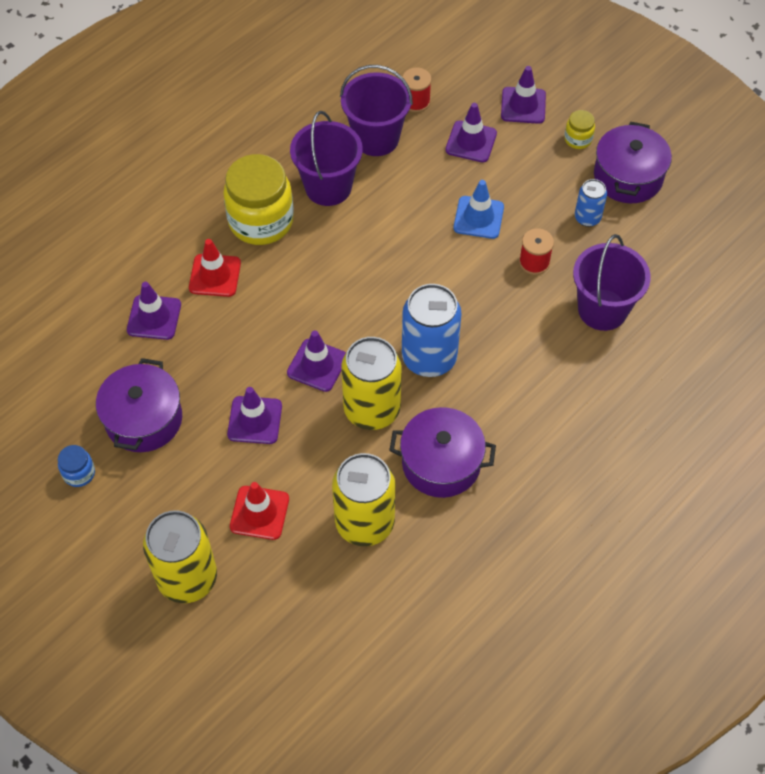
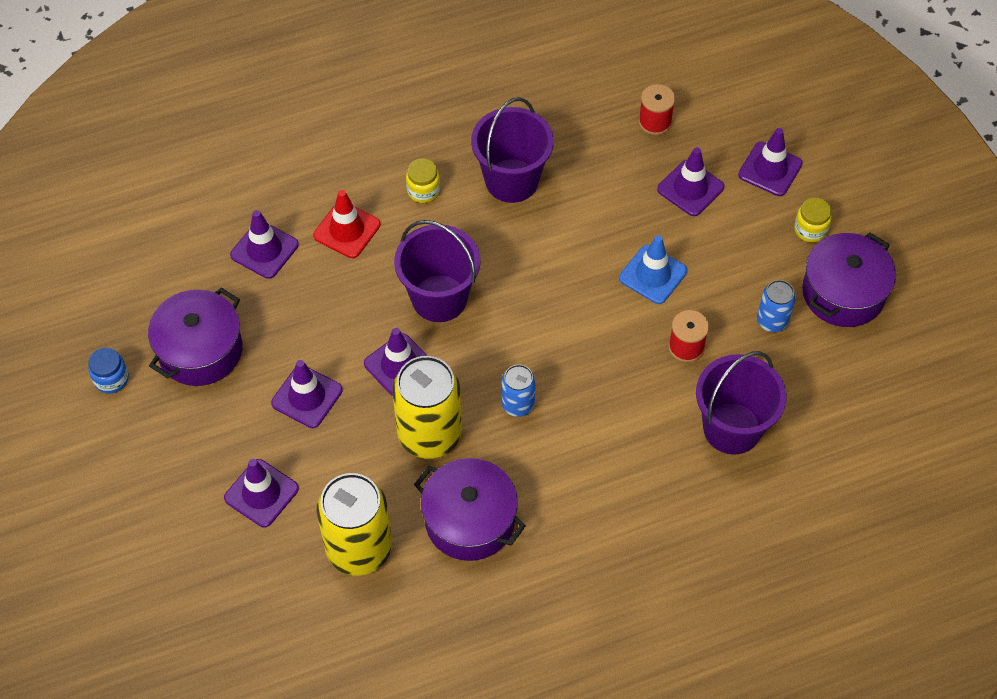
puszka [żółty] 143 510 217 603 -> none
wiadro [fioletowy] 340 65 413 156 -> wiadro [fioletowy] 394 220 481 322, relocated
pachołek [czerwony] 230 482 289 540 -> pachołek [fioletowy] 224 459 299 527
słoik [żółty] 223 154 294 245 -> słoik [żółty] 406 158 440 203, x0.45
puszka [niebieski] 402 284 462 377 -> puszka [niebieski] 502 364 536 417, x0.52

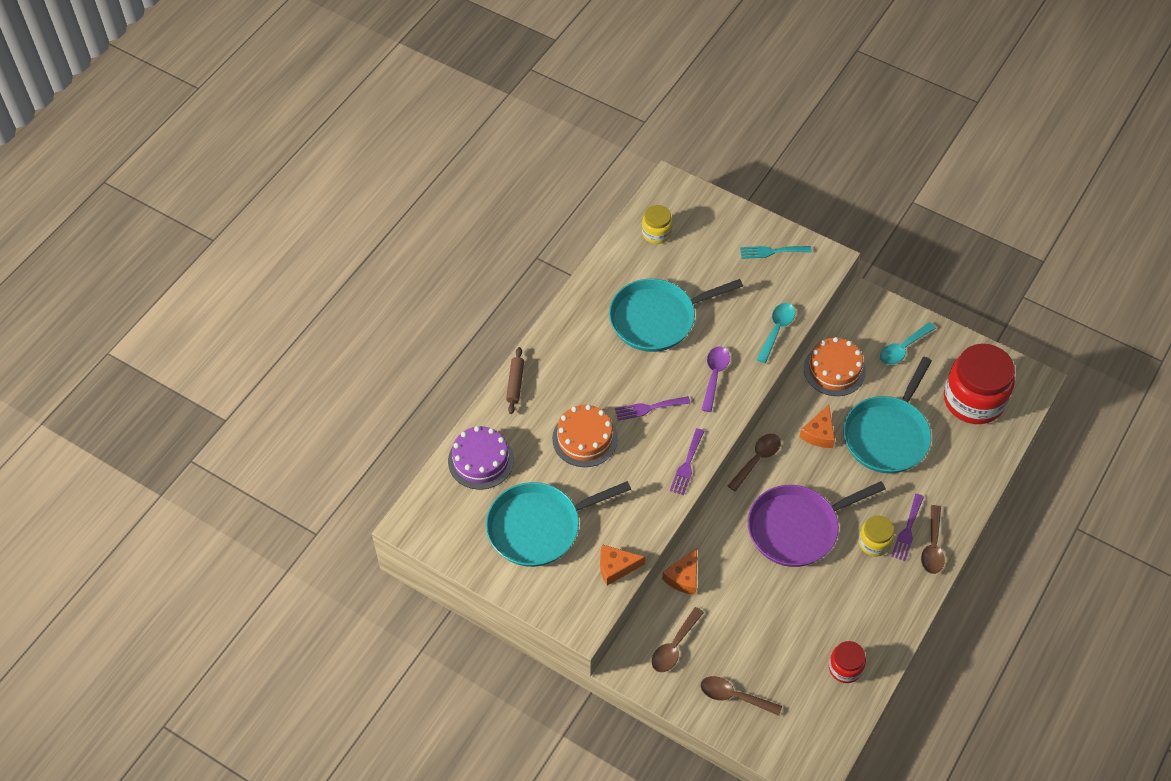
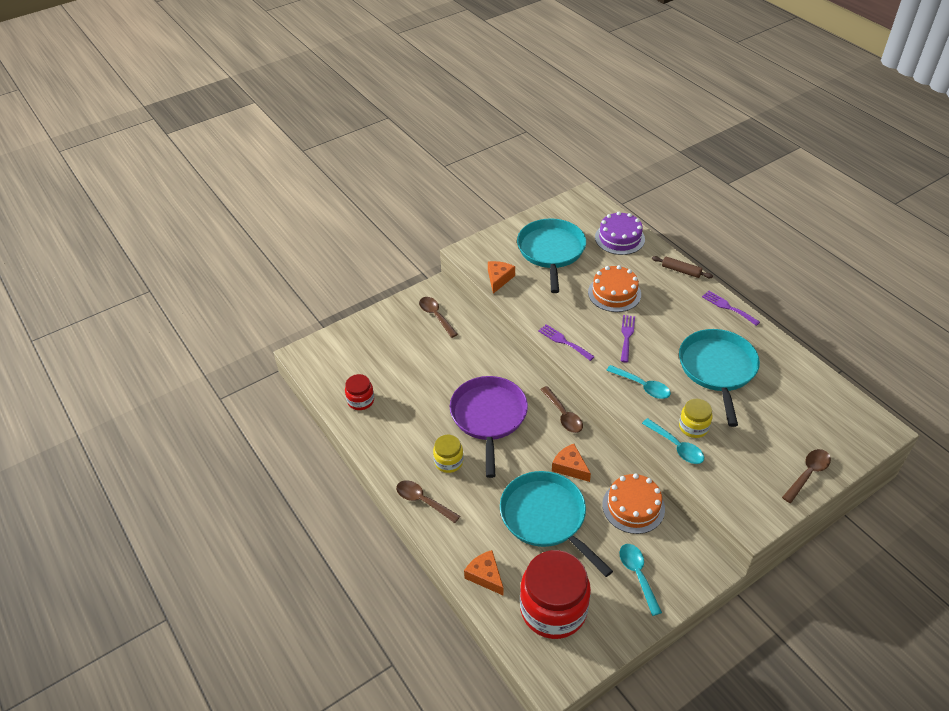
widelec [turkusowy] 740 246 812 259 -> none
słoik [żółty] 642 205 673 244 -> słoik [żółty] 679 399 713 438, relocated
ser [pomarańczowy] 662 548 697 595 -> ser [pomarańczowy] 464 550 504 596, relocated
łyżka [brązowy] 700 676 782 716 -> łyżka [brązowy] 782 449 831 503, relocated
widelec [fioletowy] 891 494 924 561 -> widelec [fioletowy] 702 291 760 326, relocated
łyżka [fioletowy] 702 346 730 412 -> łyżka [turkusowy] 606 365 671 399

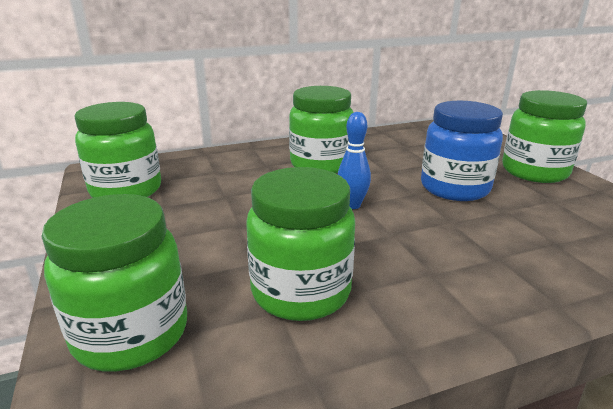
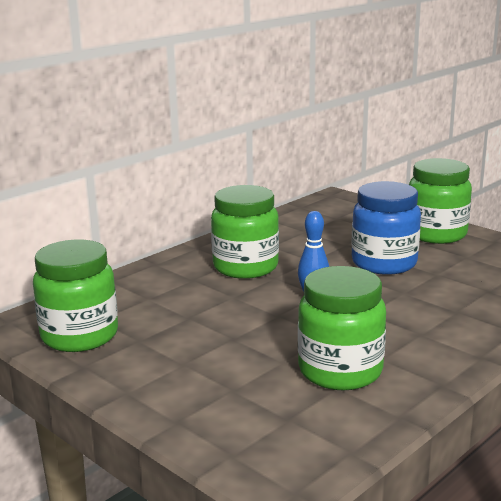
słoik [zielony] 41 194 187 372 -> none

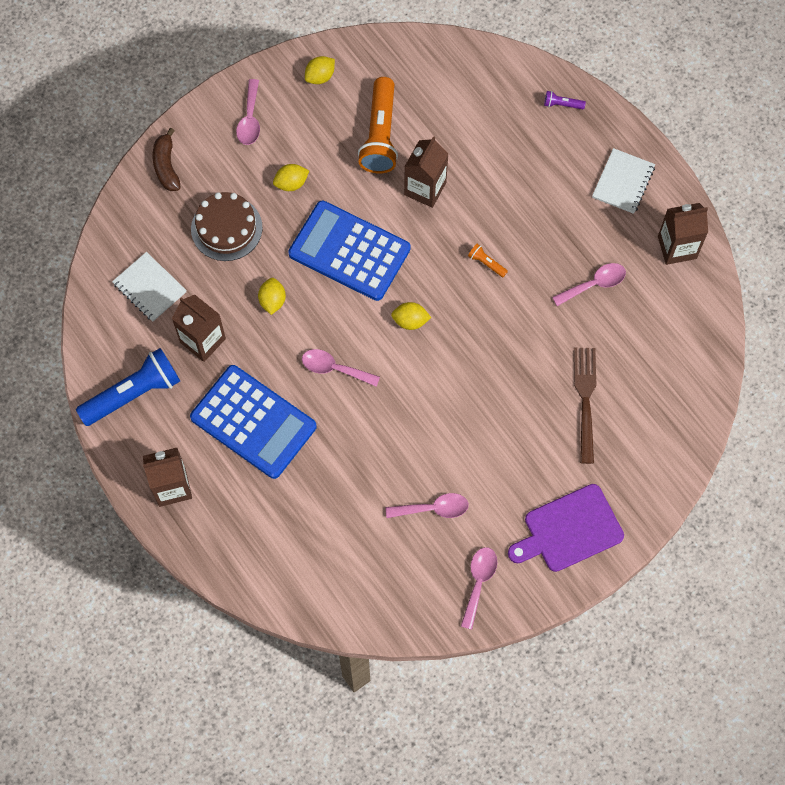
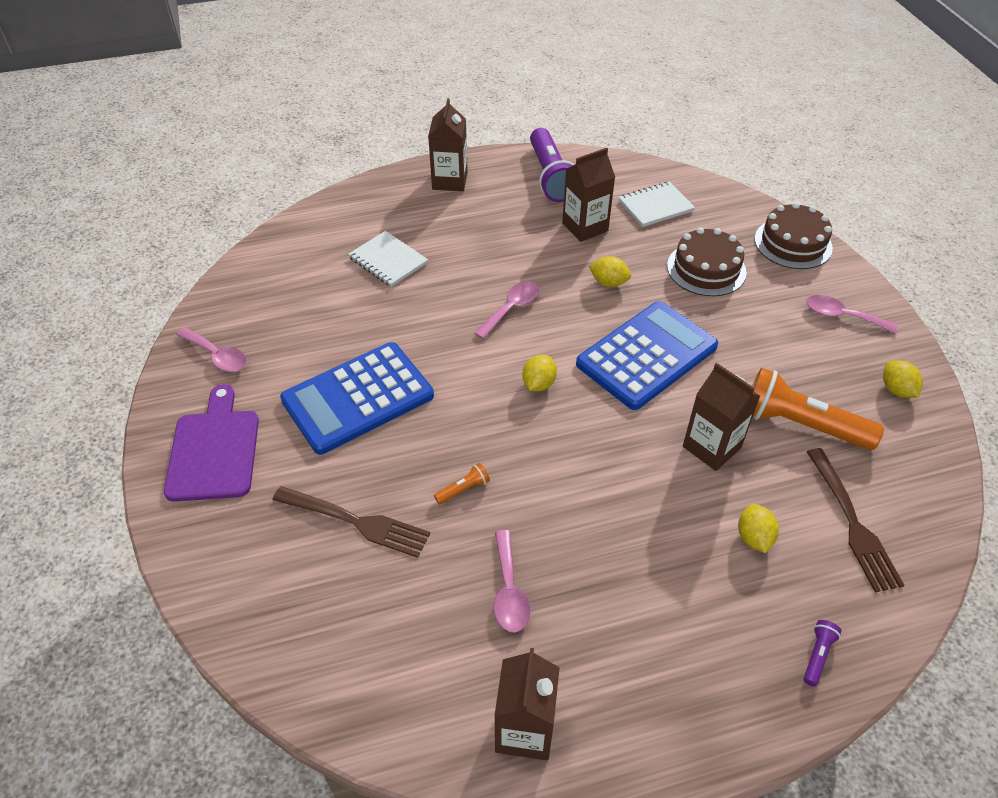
łyżka [różowy] 386 493 469 518 -> none
none -> widelec [brązowy] 807 448 905 593
kalkulator [niebieski] 190 365 317 479 -> kalkulator [niebieski] 280 342 434 455, relocated
cytryna [żółty] 273 164 309 191 -> cytryna [żółty] 738 504 779 553, relocated
latarka [pomarańczowy] 468 244 508 277 -> latarka [pomarańczowy] 434 463 490 504, relocated
zeszyt [biały] 592 148 655 214 -> zeszyt [biały] 348 231 428 287, relocated
banan [brązowy] 152 128 181 191 -> tort [brązowy] 754 202 833 269
latarka [niebieski] 76 348 180 426 -> latarka [fioletowy] 530 128 574 202

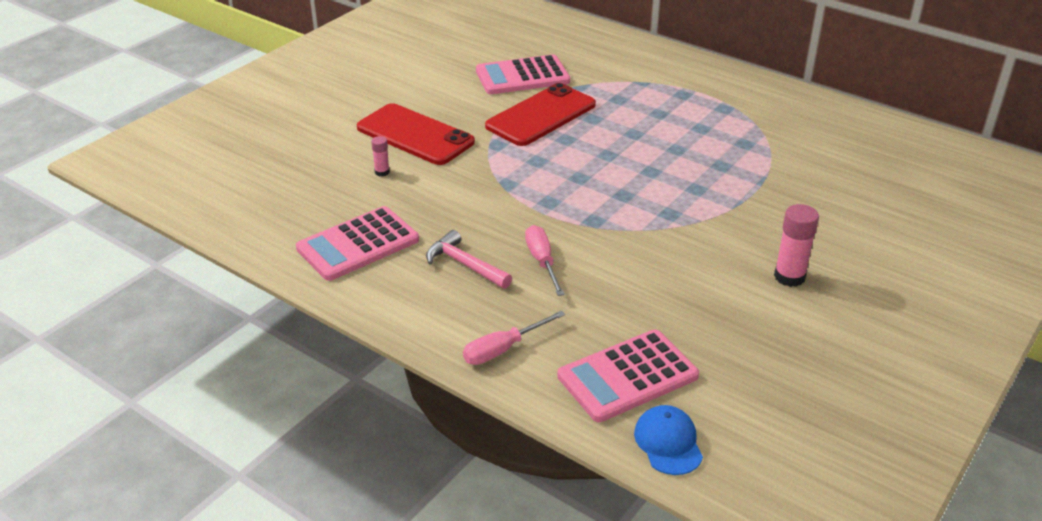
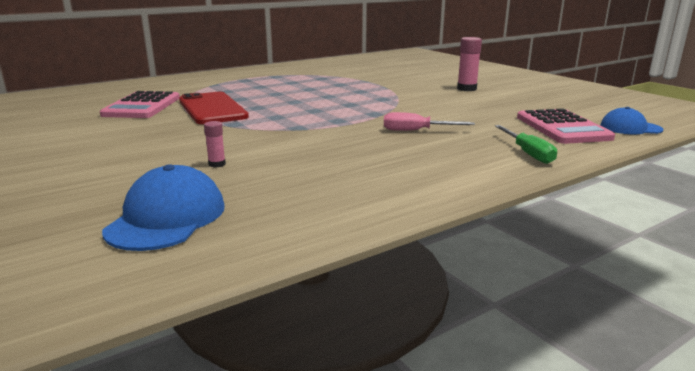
kalkulator [różowy] 296 206 419 281 -> none
telefon [czerwony] 357 103 475 165 -> none
młotek [różowy] 426 230 512 289 -> none
none -> czapka [niebieski] 102 164 224 251
śrubokręt [różowy] 463 311 565 365 -> śrubokręt [zielony] 495 125 557 164

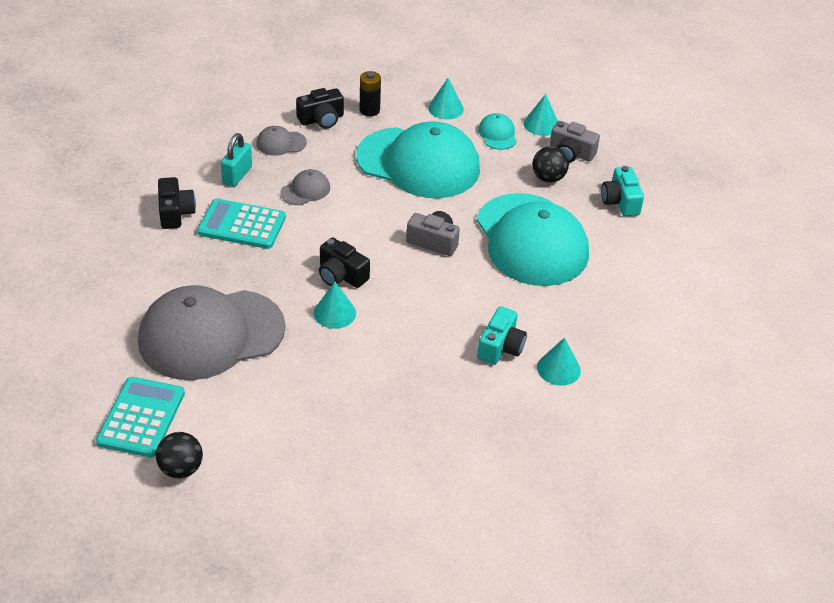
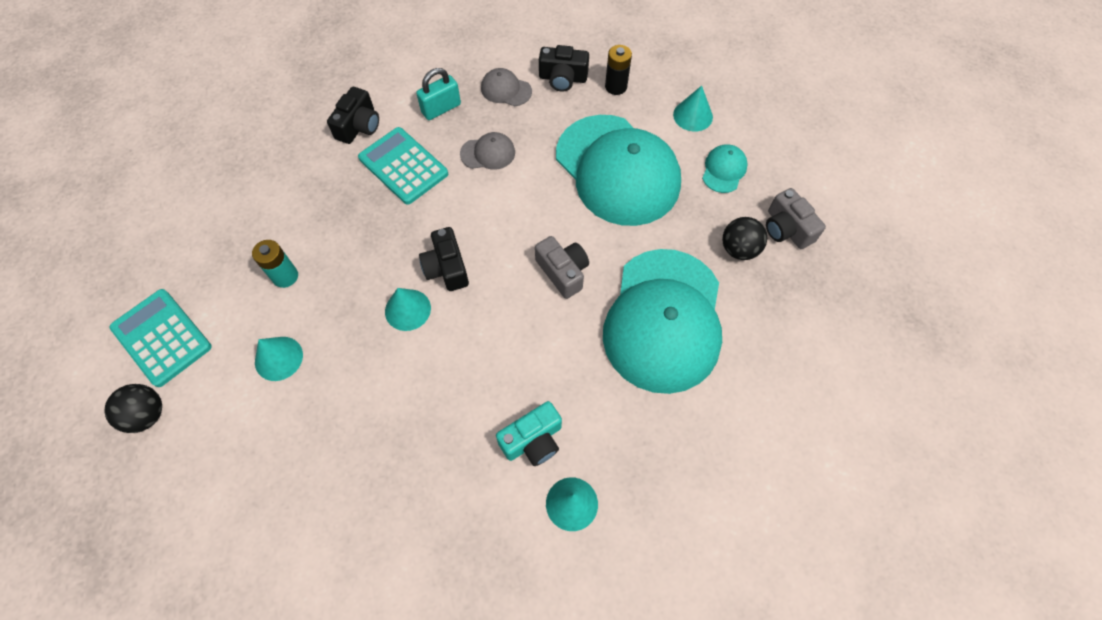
aparat fotograficzny [turkusowy] 601 166 644 216 -> none
stożek [turkusowy] 523 94 558 136 -> stożek [turkusowy] 255 337 303 381, relocated
czapka [szary] 138 285 286 380 -> bateria [turkusowy] 252 240 298 288
kalkulator [turkusowy] 96 377 185 457 -> kalkulator [turkusowy] 109 289 212 387, 90 degrees counterclockwise

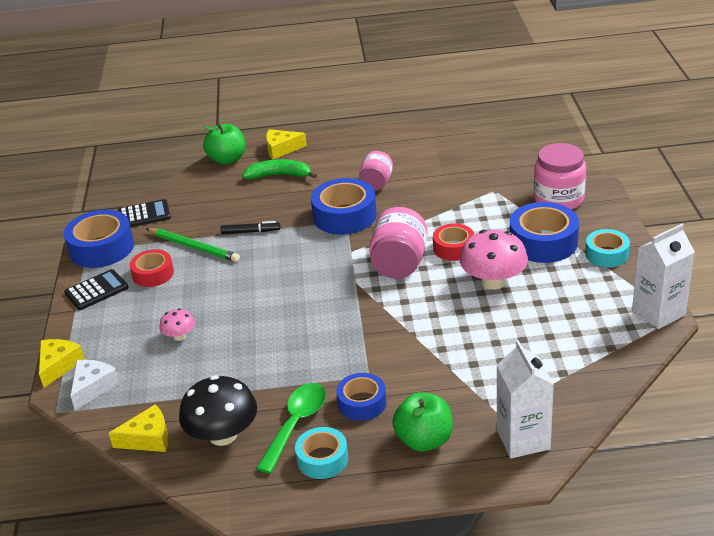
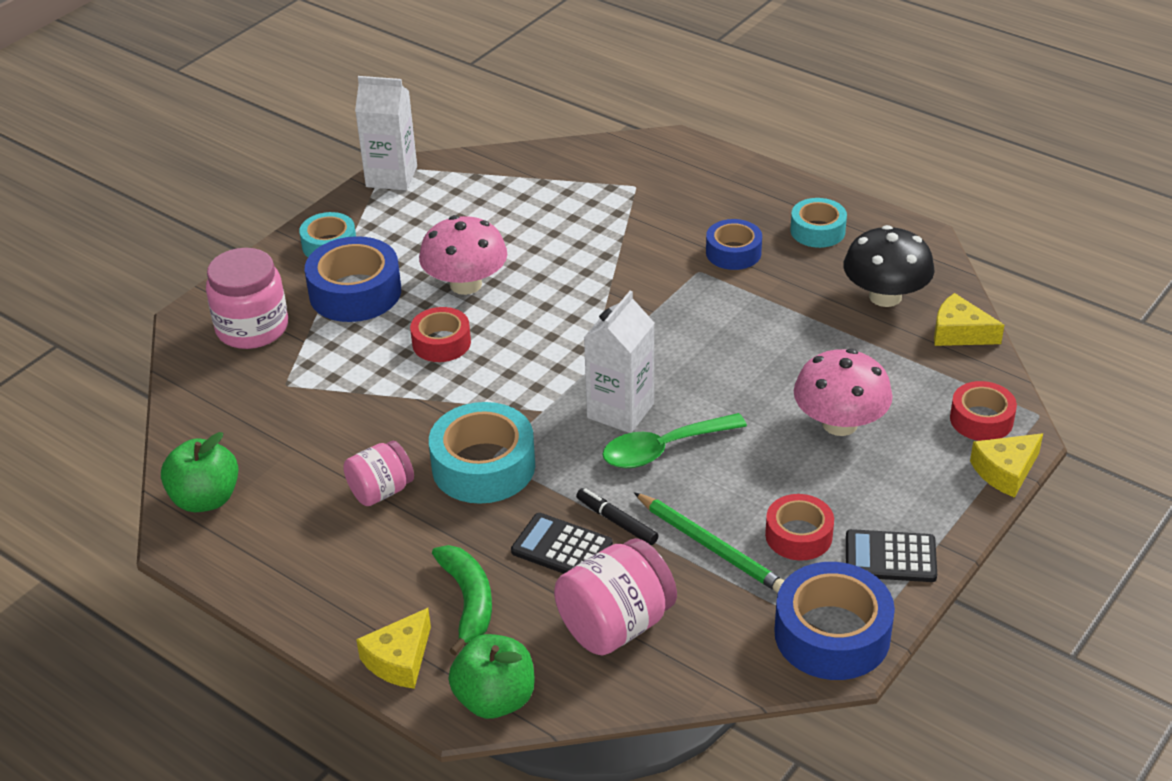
kalkulator [czarny] 118 199 171 227 -> kalkulator [czarny] 511 513 613 574, relocated
łyżka [zielony] 256 383 326 474 -> łyżka [zielony] 602 413 747 468, relocated
słoik [różowy] 369 207 427 279 -> słoik [różowy] 554 538 677 656, relocated
jabłko [zielony] 392 392 453 451 -> jabłko [zielony] 161 432 238 512, relocated
karton mleka [biały] 497 340 554 458 -> karton mleka [biały] 584 291 654 433, relocated
ser [biały] 70 360 120 410 -> taśma klejąca [czerwony] 950 381 1017 441
taśma klejąca [niebieski] 311 178 377 235 -> taśma klejąca [turkusowy] 429 402 535 504
ołówek [zielony] 147 228 240 262 -> ołówek [zielony] 634 492 785 593, 150 degrees clockwise
banan [zielony] 242 159 317 179 -> banan [zielony] 432 545 492 656, 150 degrees counterclockwise
ser [żółty] 266 129 307 160 -> ser [żółty] 356 608 431 689, 90 degrees clockwise
grzyb [różowy] 159 309 195 341 -> grzyb [różowy] 794 349 893 436, x1.94

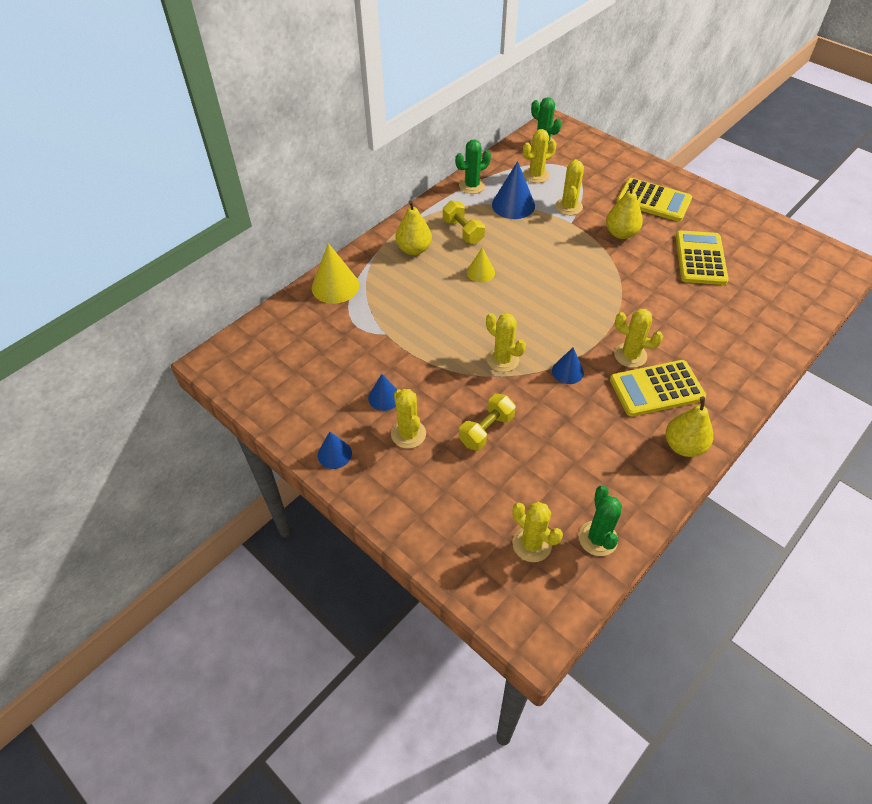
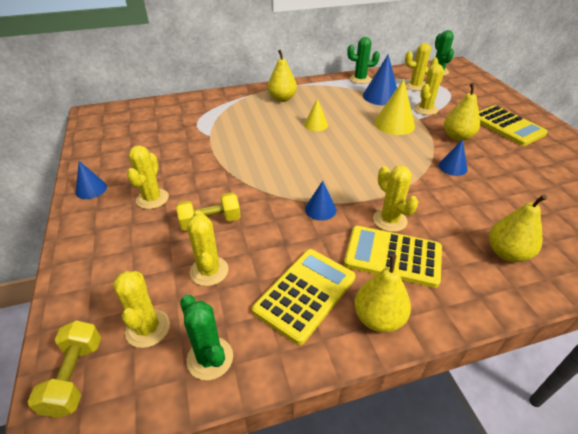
none -> gruszka [żółty] 489 194 547 262
stożek [żółty] 312 243 359 304 -> stożek [żółty] 374 79 415 135, relocated
stożek [niebieski] 368 374 397 411 -> stożek [niebieski] 439 139 468 176, relocated
hantel [żółty] 443 200 485 244 -> hantel [żółty] 28 320 101 418, relocated
kaktus [żółty] 486 313 526 372 -> kaktus [żółty] 187 210 228 286, relocated
kalkulator [żółty] 676 230 729 285 -> kalkulator [żółty] 252 249 355 345, relocated
kaktus [zielony] 579 485 622 556 -> kaktus [zielony] 180 295 233 380, 60 degrees counterclockwise

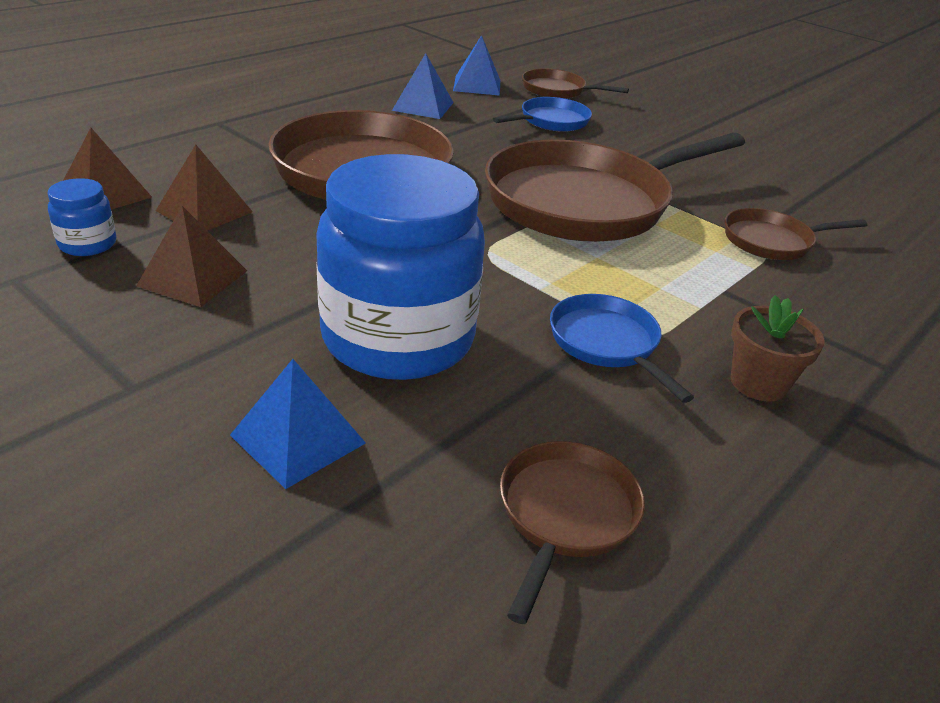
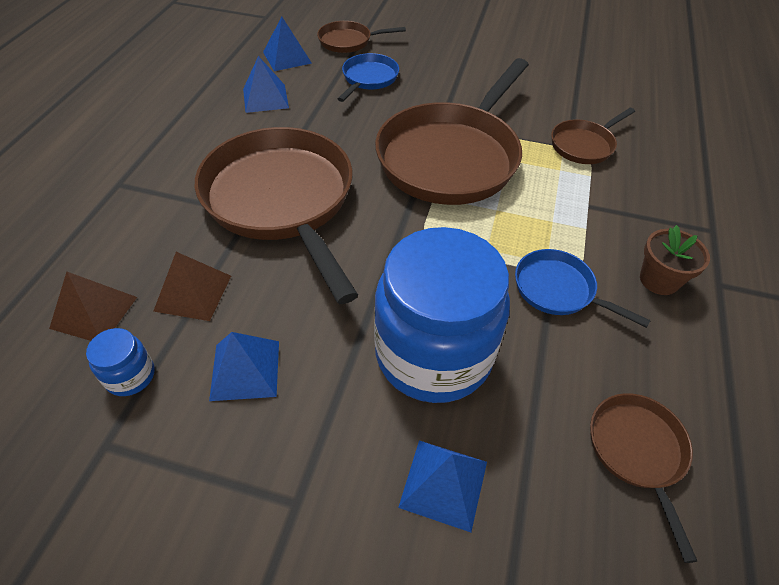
piramida [brązowy] 136 206 247 307 -> piramida [niebieski] 209 332 279 401

